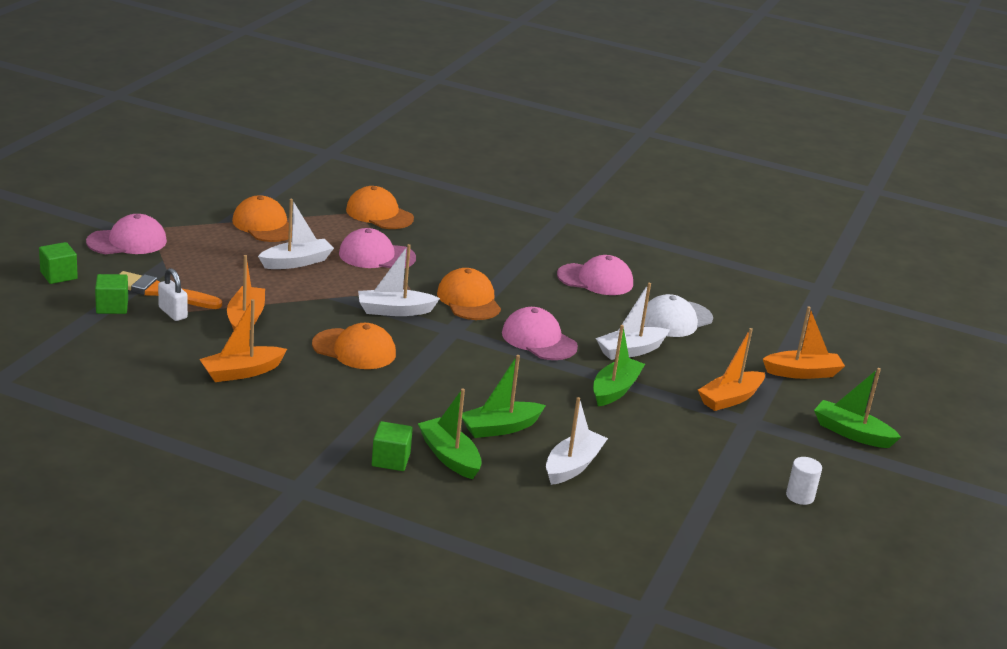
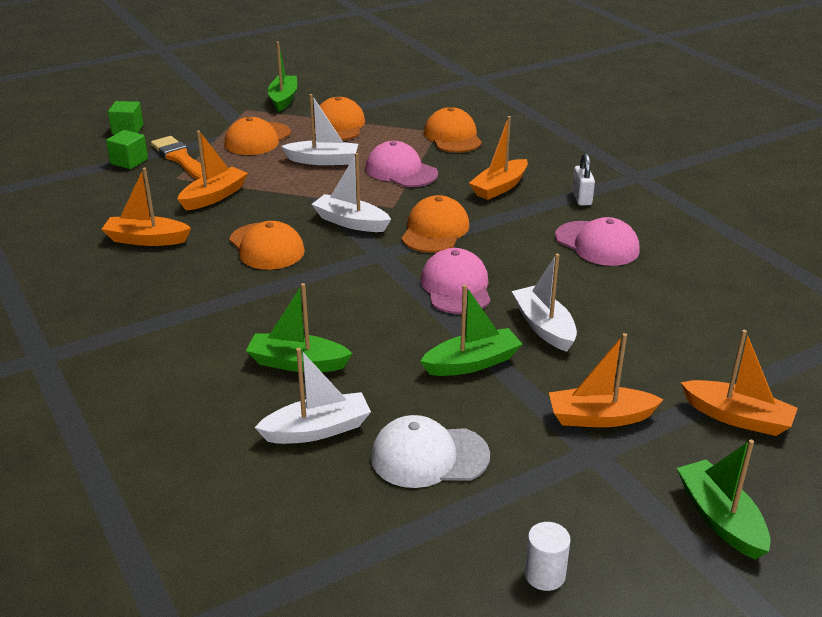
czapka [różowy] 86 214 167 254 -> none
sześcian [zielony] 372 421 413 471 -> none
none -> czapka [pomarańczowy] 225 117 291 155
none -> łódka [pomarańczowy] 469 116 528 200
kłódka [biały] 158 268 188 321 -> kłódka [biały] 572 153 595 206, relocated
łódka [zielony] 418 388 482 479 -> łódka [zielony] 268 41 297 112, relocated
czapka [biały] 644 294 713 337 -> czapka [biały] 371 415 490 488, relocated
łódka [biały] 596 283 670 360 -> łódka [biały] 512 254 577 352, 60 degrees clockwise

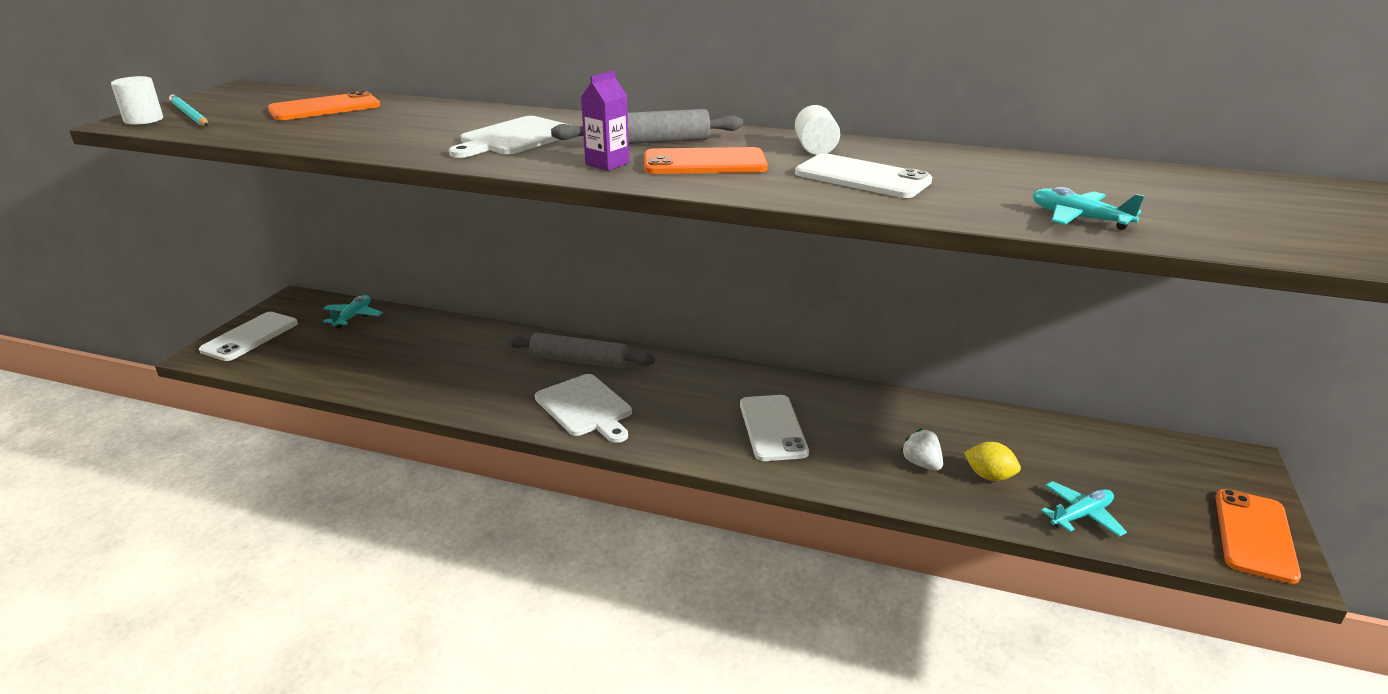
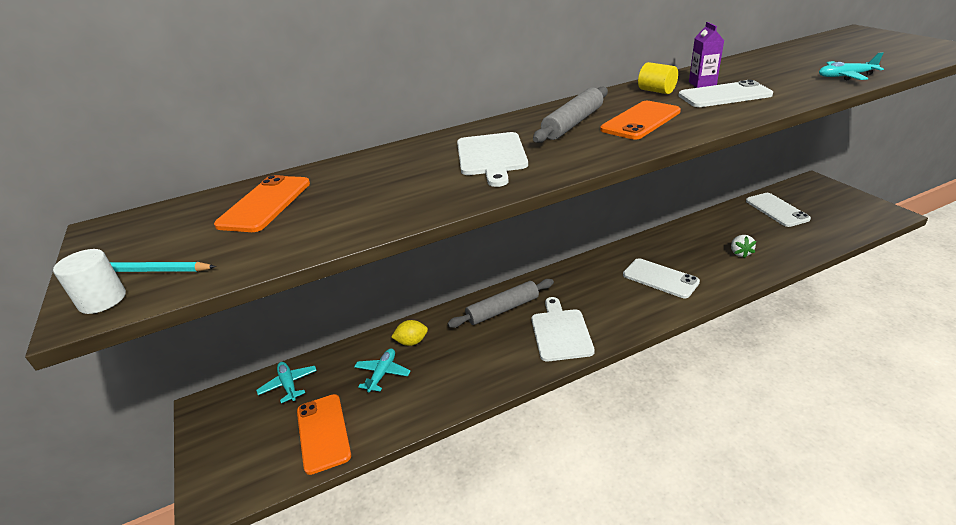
telefon [biały] 199 312 298 361 -> telefon [biały] 746 193 811 227, relocated
karton mleka [fioletowy] 581 70 629 171 -> karton mleka [fioletowy] 689 22 724 88, relocated
cytryna [żółty] 964 442 1021 481 -> cytryna [żółty] 392 320 428 346, relocated
samolot [turkusowy] 1041 481 1127 537 -> samolot [turkusowy] 354 348 411 393, relocated
telefon [pomarańczowy] 1215 489 1301 584 -> telefon [pomarańczowy] 297 394 351 475, relocated
walec [biały] 795 105 840 155 -> walec [żółty] 638 62 678 94
deska do krojenia [biały] 535 374 632 443 -> deska do krojenia [biały] 532 297 595 361, 105 degrees counterclockwise
truskawka [biały] 900 428 943 471 -> truskawka [biały] 731 235 756 258, 105 degrees counterclockwise

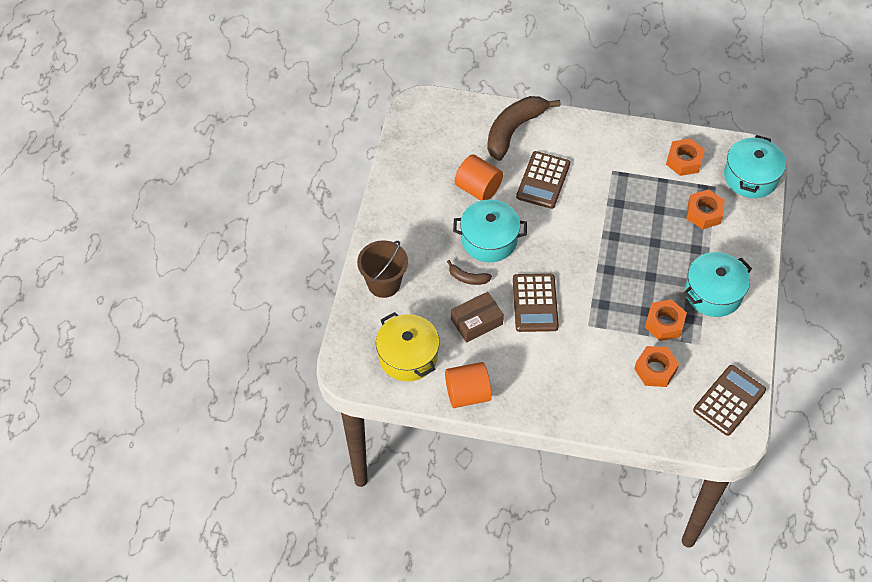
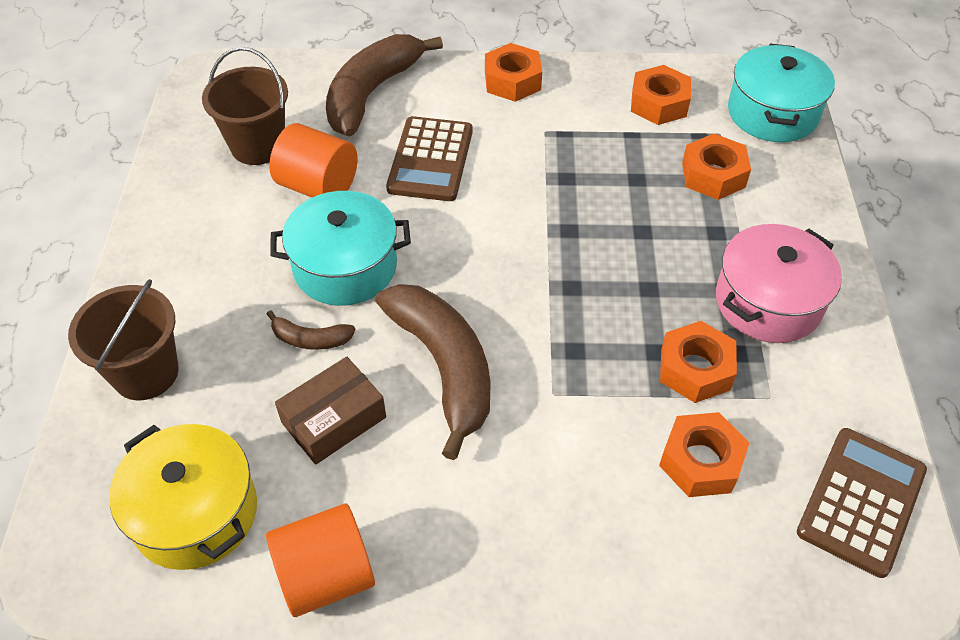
none -> wiadro [brązowy] 202 47 288 165
none -> nakrętka [pomarańczowy] 485 43 542 102
kalkulator [brązowy] 513 274 559 332 -> banan [brązowy] 375 284 490 460
garnek [turkusowy] 684 252 752 317 -> garnek [różowy] 716 224 842 343

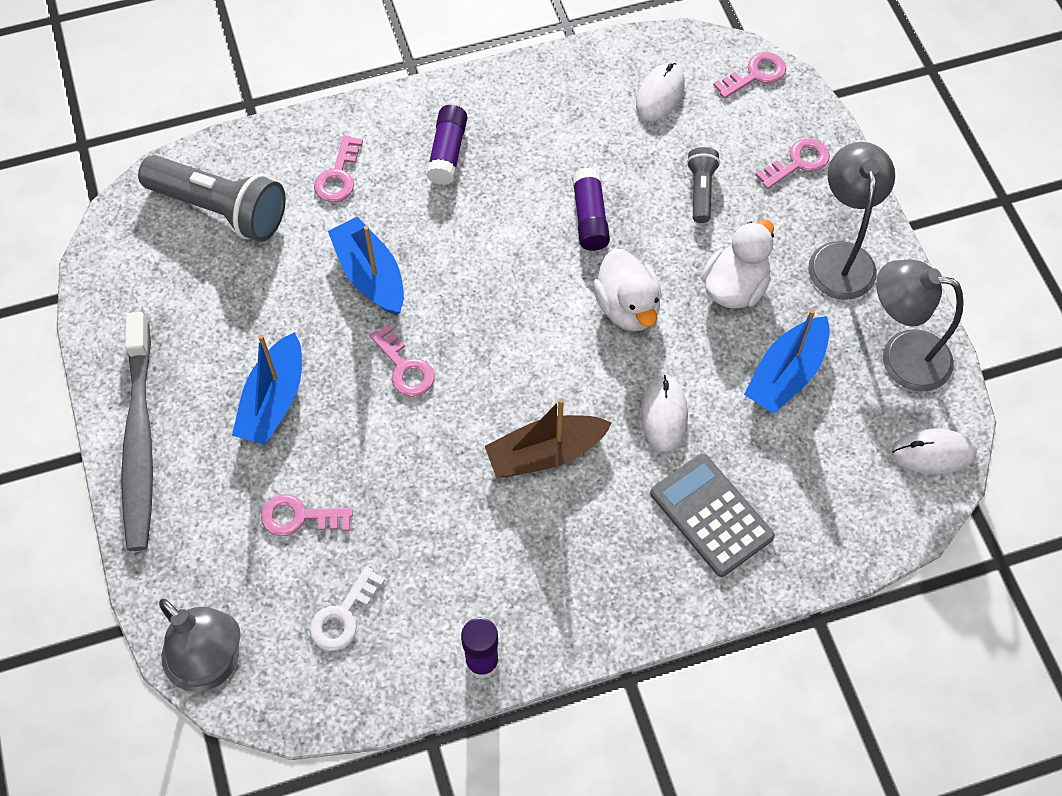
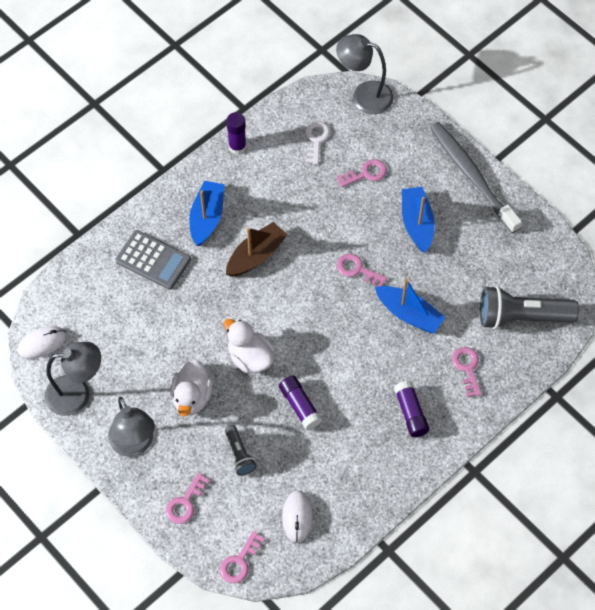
myszka [biały] 641 375 688 452 -> none
łódka [niebieski] 744 309 830 414 -> łódka [niebieski] 189 181 225 246, relocated

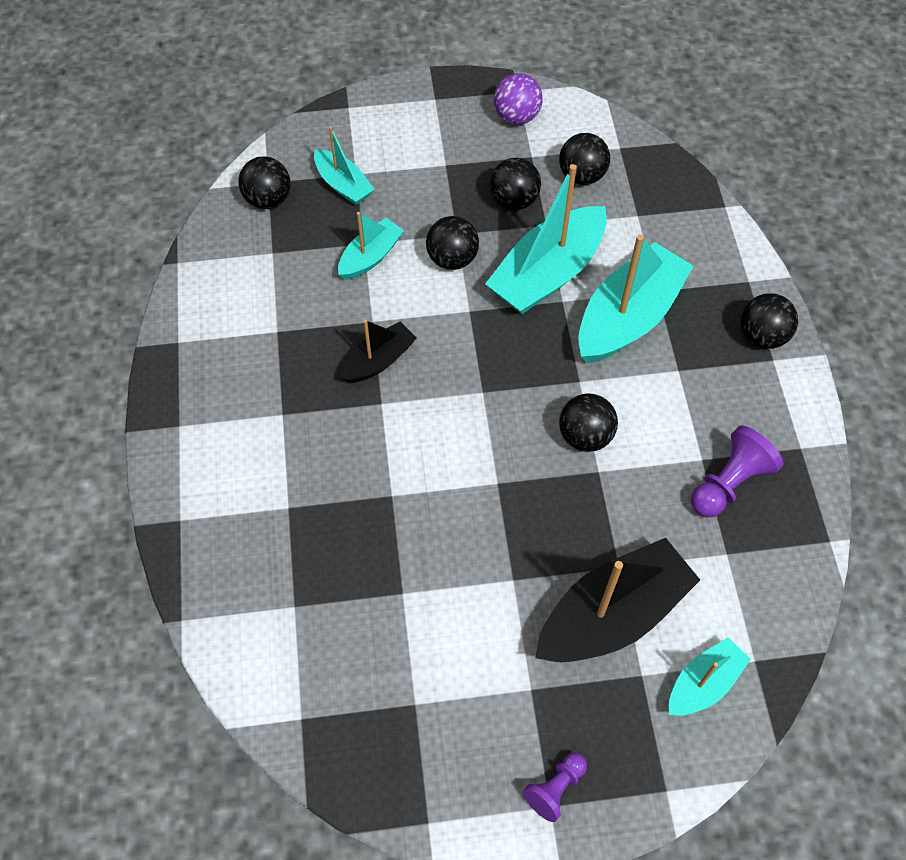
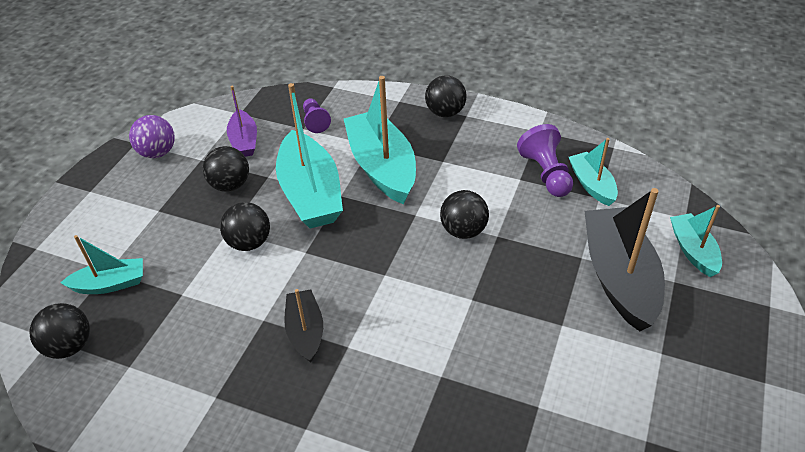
łódka [turkusowy] 338 212 404 280 -> łódka [turkusowy] 569 138 618 206, relocated
pionek [fioletowy] 523 752 587 822 -> pionek [fioletowy] 303 99 331 133, relocated
piłka [czarny] 559 133 610 185 -> łódka [fioletowy] 227 86 257 157

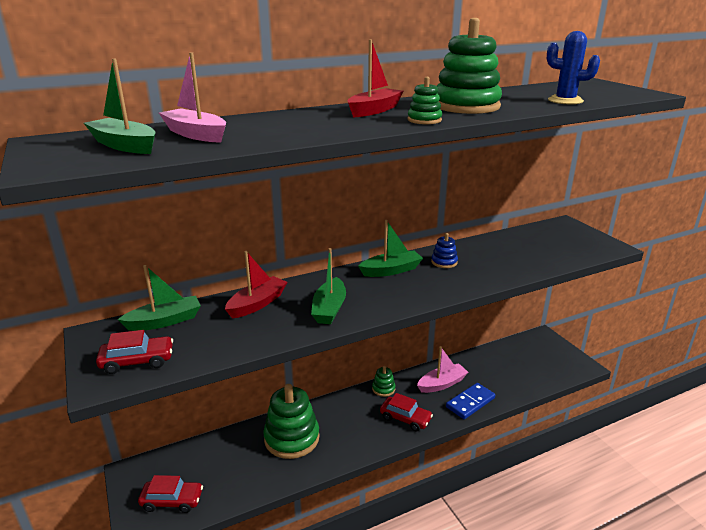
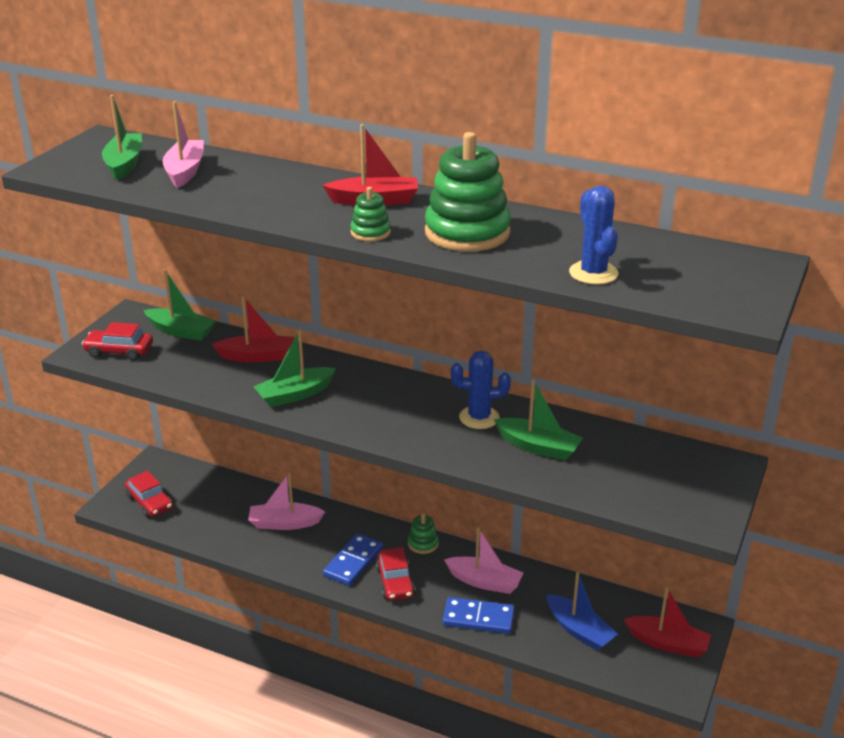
none -> kostka domina [niebieski] 323 533 383 586
none -> łódka [niebieski] 547 572 618 651
none -> łódka [czerwony] 624 587 711 658
łódka [zielony] 358 220 423 277 -> łódka [zielony] 494 379 583 461, relocated
zabawka nakładanka [zielony] 263 384 320 459 -> łódka [różowy] 248 472 325 530
zabawka nakładanka [niebieski] 431 233 458 268 -> kaktus [niebieski] 451 351 511 429
samochód [czerwony] 96 330 173 374 -> samochód [czerwony] 82 322 153 361, 150 degrees clockwise

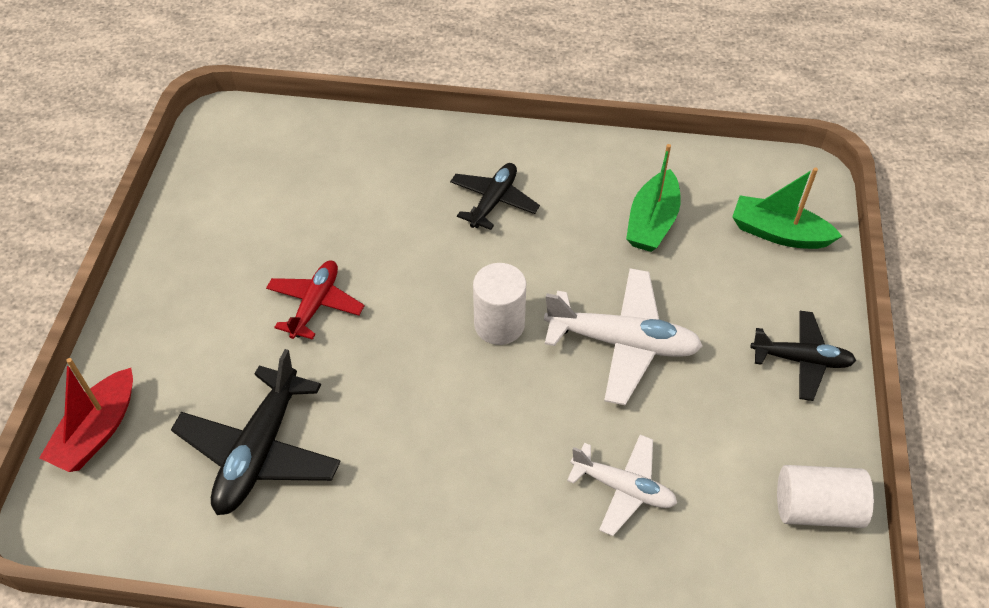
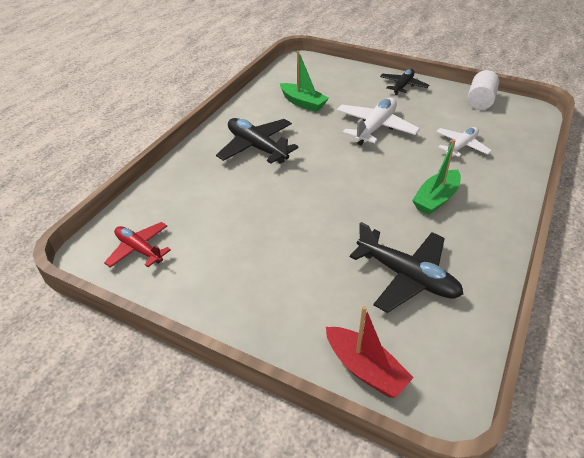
walec [biały] 473 263 526 345 -> none
samolot [czerwony] 266 260 364 340 -> samolot [czerwony] 104 222 171 268, relocated
łódka [zielony] 732 167 842 249 -> łódka [zielony] 412 139 461 215, relocated
samolot [czarny] 450 163 540 230 -> samolot [czarny] 216 118 299 164, x1.55

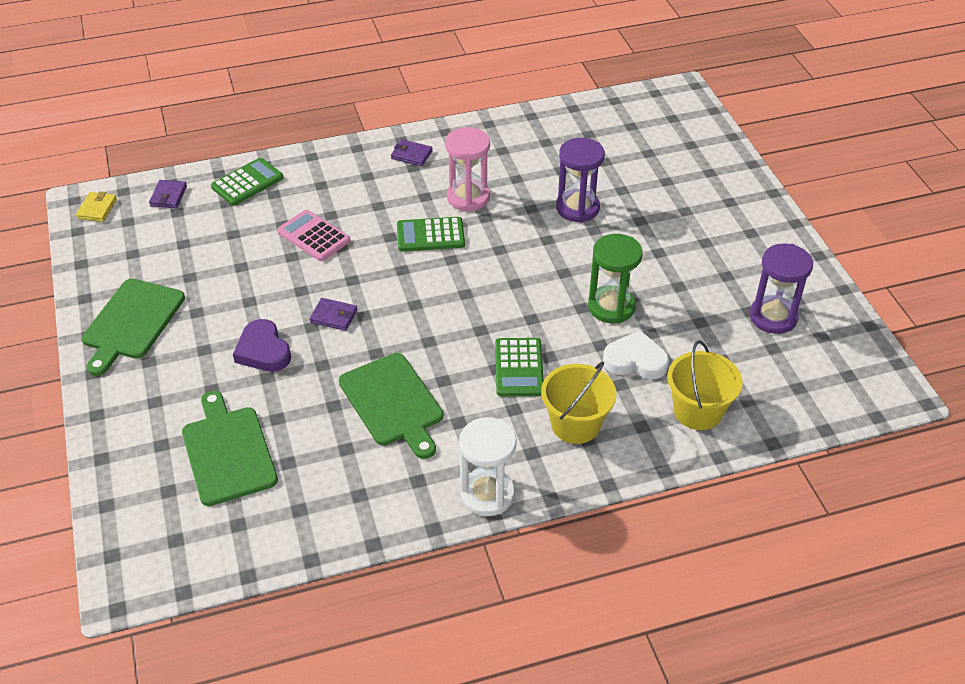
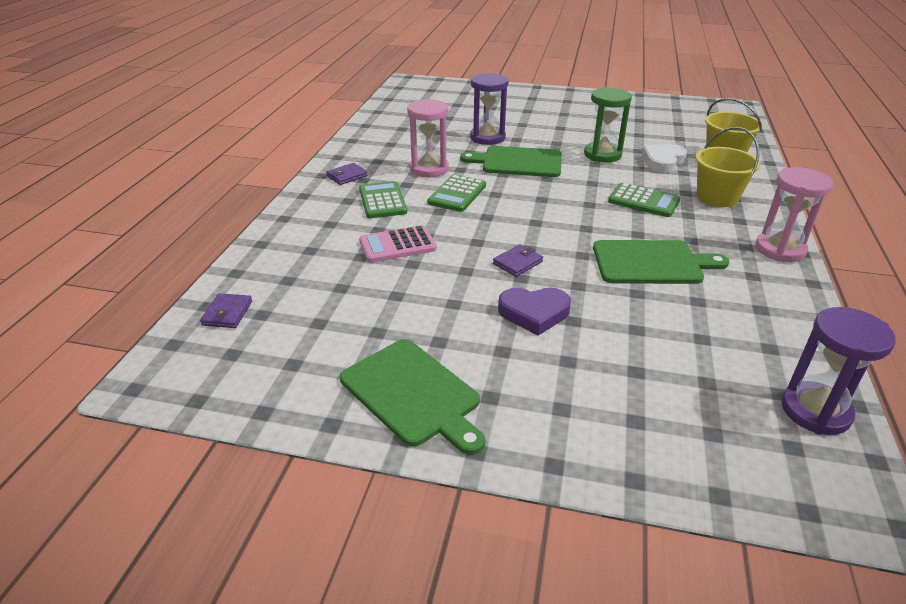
portfel [żółty] 76 191 117 222 -> none
deska do krojenia [zielony] 182 391 278 506 -> deska do krojenia [zielony] 460 146 562 177, relocated
kalkulator [zielony] 211 158 284 206 -> kalkulator [zielony] 359 181 407 218, relocated
klepsydra [fioletowy] 750 243 813 334 -> klepsydra [fioletowy] 781 307 896 435, relocated
klepsydra [biały] 459 417 517 516 -> klepsydra [różowy] 756 167 834 262
portfel [fioletowy] 149 180 187 208 -> portfel [fioletowy] 200 293 252 328, 60 degrees clockwise

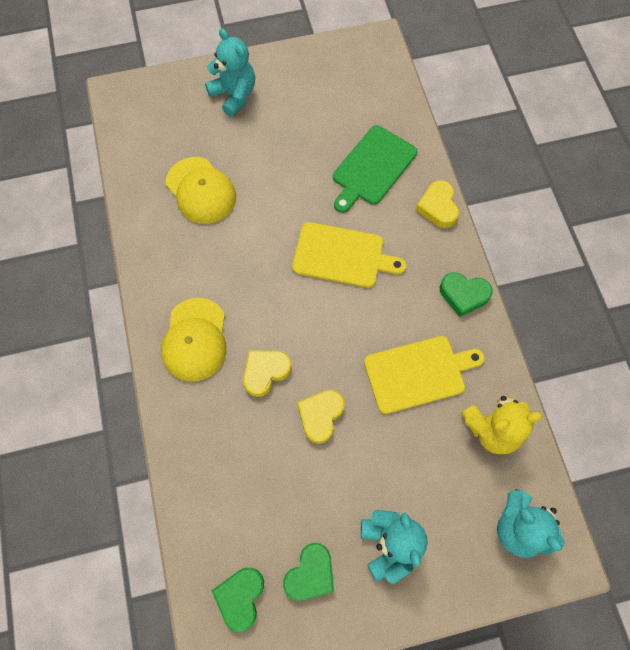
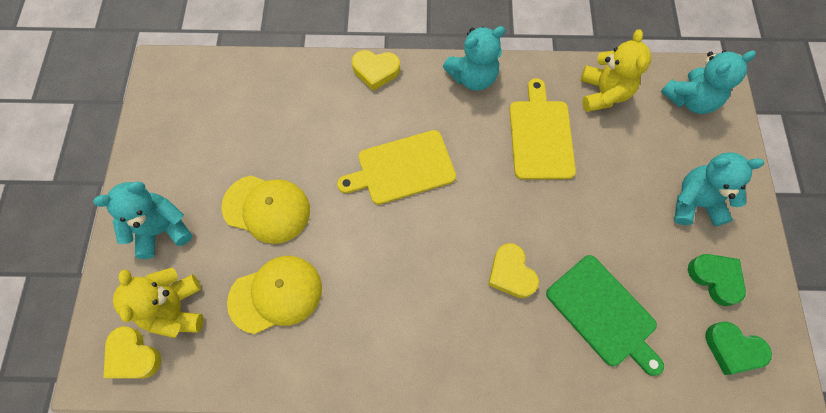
none -> miś [żółty] 113 268 204 338
czapka [żółty] 161 298 227 382 -> czapka [żółty] 221 175 310 244, relocated
serce [żółty] 297 390 345 444 -> serce [żółty] 103 326 161 379, relocated
deska do krojenia [zielony] 333 125 417 213 -> deska do krojenia [zielony] 546 255 664 376, relocated
serce [zielony] 440 272 493 317 -> miś [turkusowy] 443 26 505 91
deska do krojenia [żółty] 292 222 406 288 -> deska do krojenia [żółty] 337 130 456 205, 135 degrees counterclockwise

